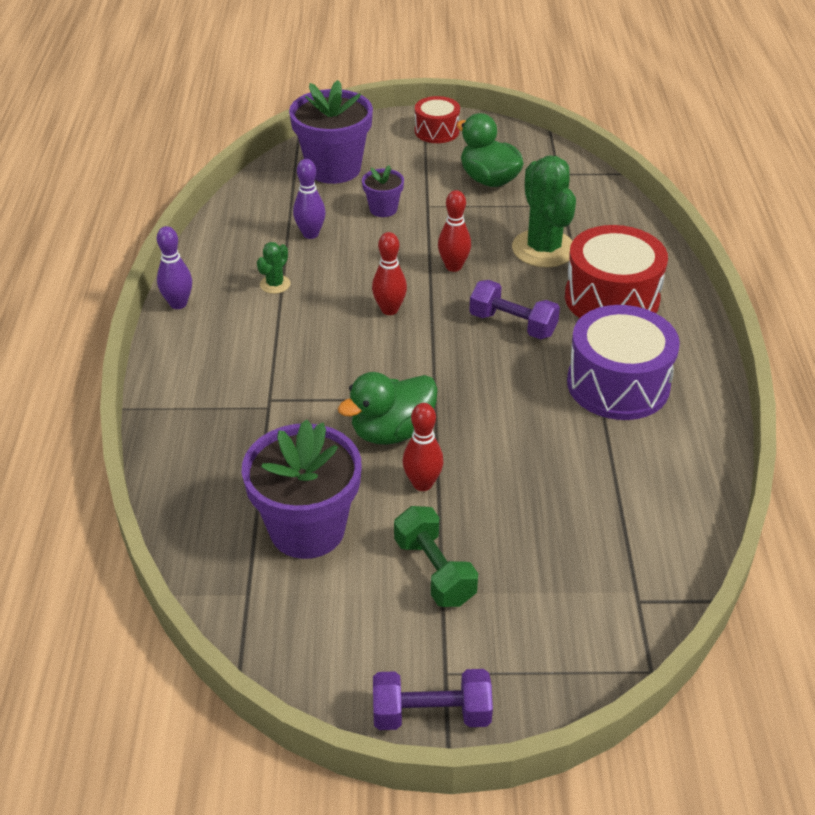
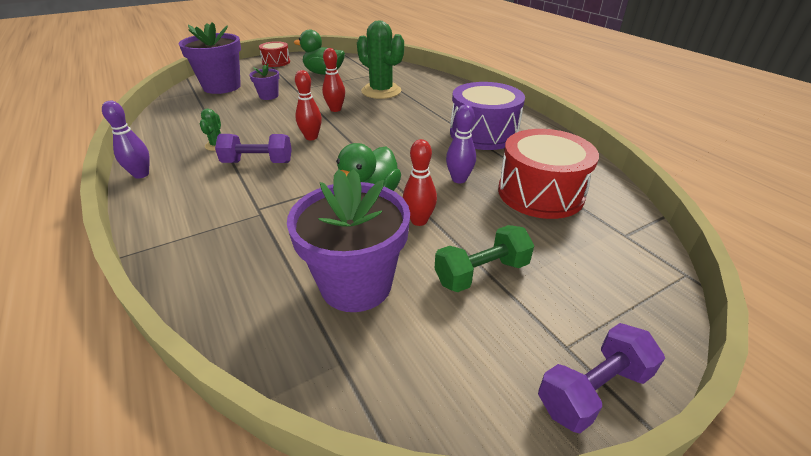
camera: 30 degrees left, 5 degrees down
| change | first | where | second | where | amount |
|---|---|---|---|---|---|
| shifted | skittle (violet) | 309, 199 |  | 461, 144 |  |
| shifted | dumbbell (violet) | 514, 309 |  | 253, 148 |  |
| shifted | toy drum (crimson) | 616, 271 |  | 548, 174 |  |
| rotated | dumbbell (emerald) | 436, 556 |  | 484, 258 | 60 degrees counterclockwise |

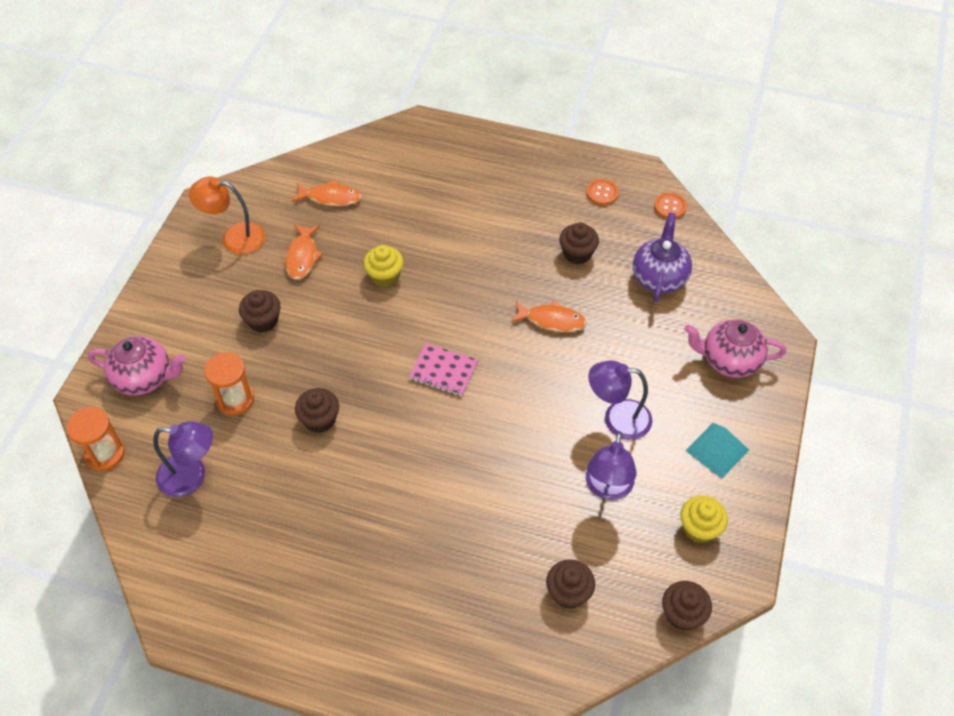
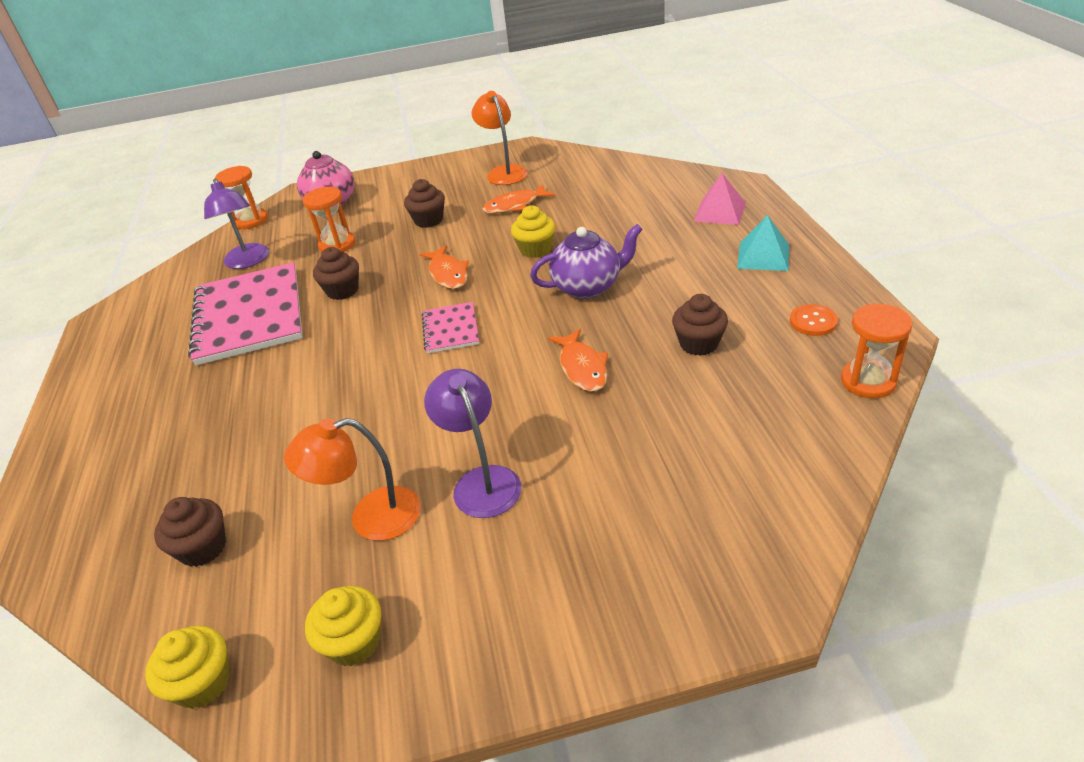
camera: 65 degrees right, 15 degrees down
| change | first | where | second | where | amount |
|---|---|---|---|---|---|
| gone | tea pot (pink) | 735, 348 |  |  |  |
| new |  |  | exercise book (pink) | 245, 314 |  |
| new |  |  | pyramid shape (pink) | 720, 199 |  |
| shifted | fish figure (bright orange) | 327, 193 |  | 444, 267 |  |
| shifted | tea pot (violet) | 662, 257 |  | 586, 261 |  |
| shifted | pyramid shape (turquoise) | 717, 451 |  | 763, 243 |  |
| swapped | shirt button (bright orange) | 670, 205 | sandglass (bright orange) | 876, 350 |  |
| repainted | reading lamp (violet) | 611, 465 | reading lamp (bright orange) | 352, 479 |  |
| repainted | muffin (dark brown) | 687, 606 | muffin (bright yellow) | 187, 667 |  |

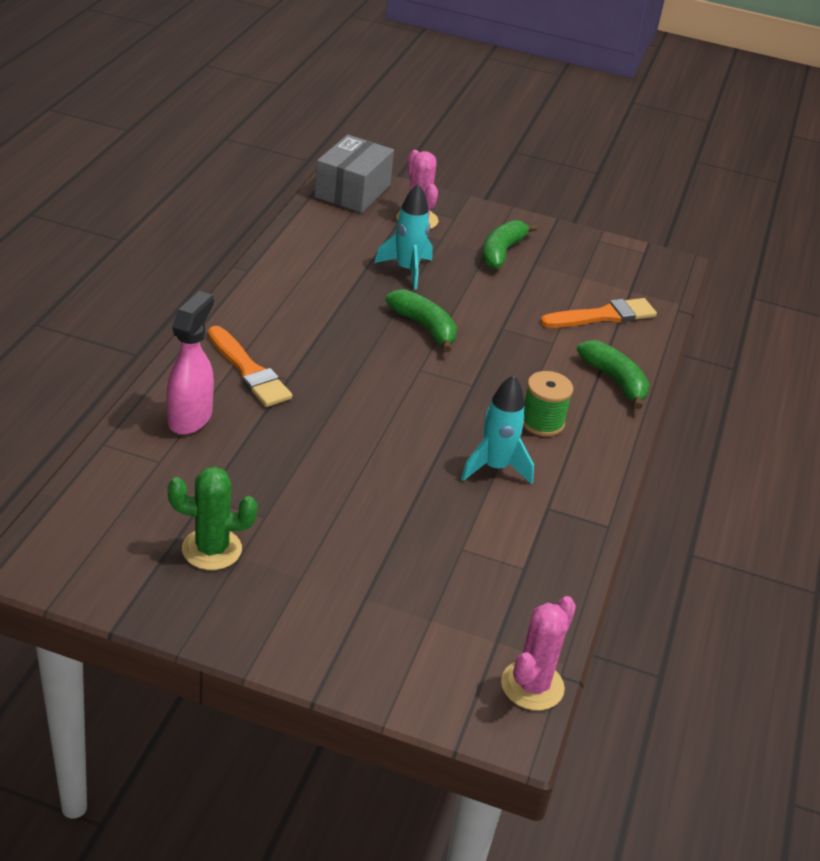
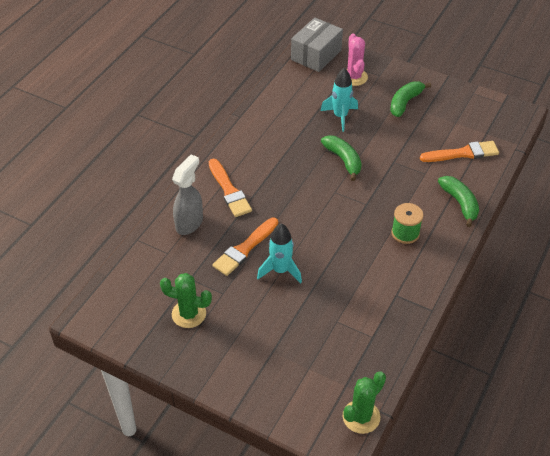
camera: 15 degrees right, 10 degrees up
| change | first | where | second | where | amount |
|---|---|---|---|---|---|
| new |  |  | brush (bright orange) | 245, 247 |  |
| shifted | spaceship (turquoise) | 497, 429 |  | 279, 253 |  |
| repainted | spray bottle (pink) | 190, 363 | spray bottle (grey) | 187, 194 |  |
| repainted | prickly plant (pink) | 538, 653 | prickly plant (emerald) | 364, 402 |  |

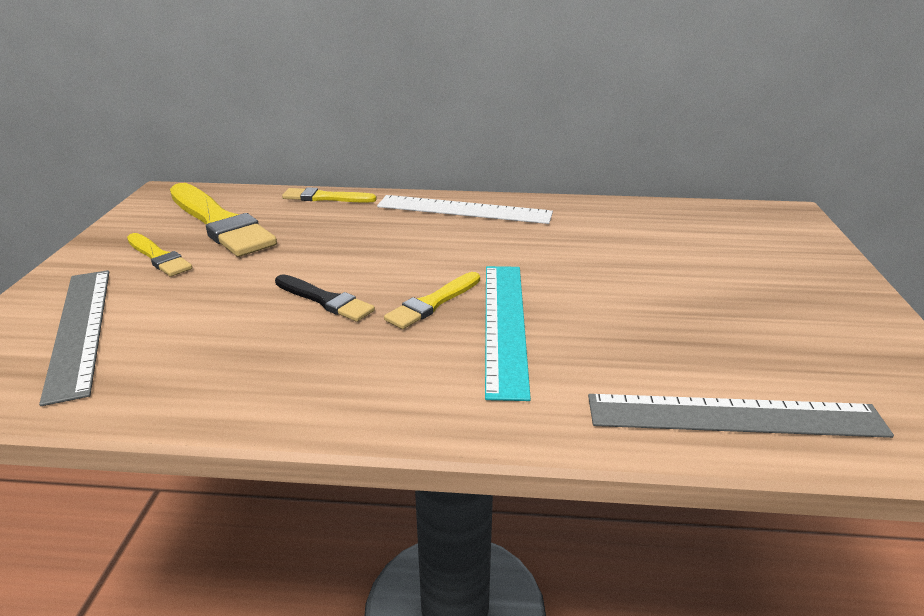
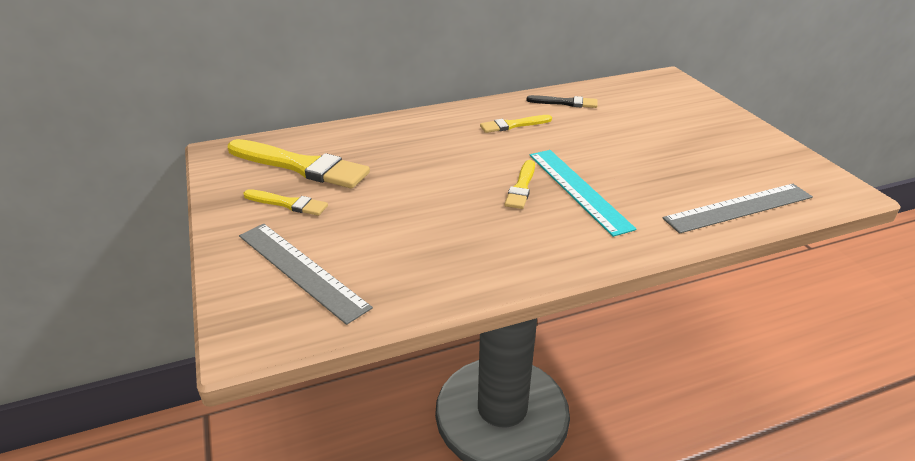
camera: 25 degrees left, 5 degrees up
| change | first | where | second | where | amount |
|---|---|---|---|---|---|
| gone | straightedge (pure white) | 465, 209 |  |  |  |
| shifted | brush (black) | 325, 298 |  | 562, 101 |  |
| shifted | brush (bright yellow) | 329, 195 |  | 516, 124 |  |

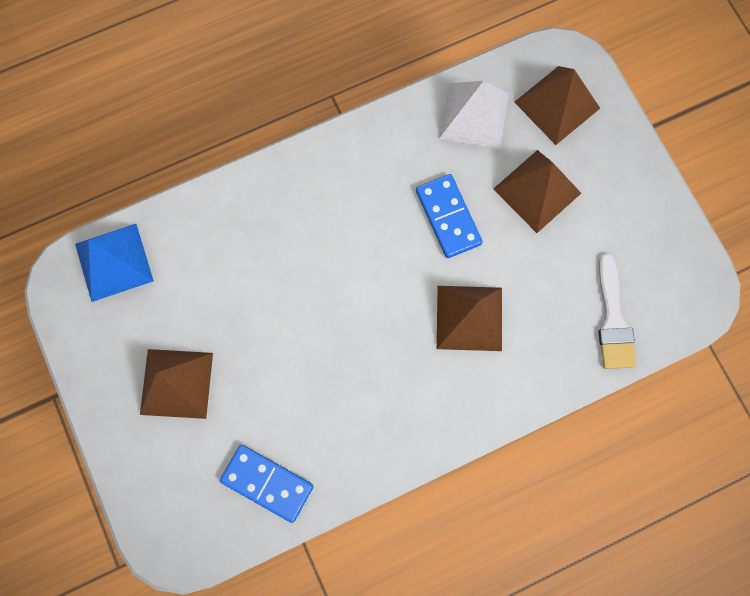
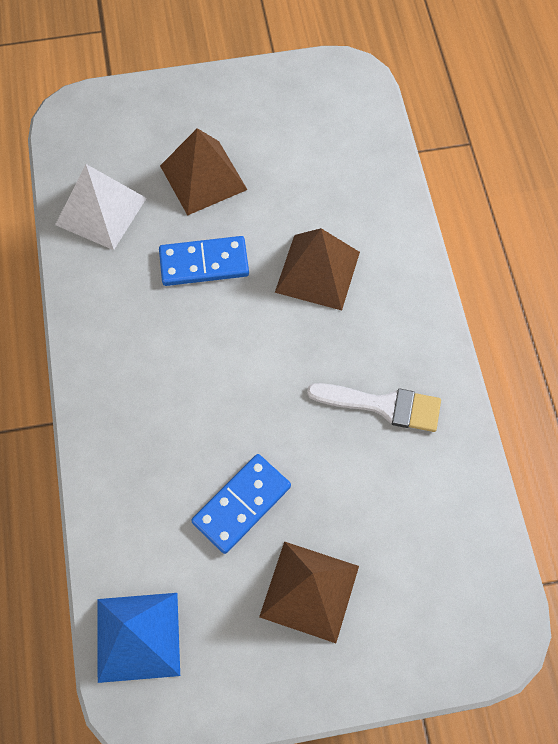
camera: 75 degrees left, 10 degrees down
| change | first | where | second | where | amount |
|---|---|---|---|---|---|
| gone | pyramid shape (dark brown) | 557, 105 |  |  |  |
| shifted | domino piece (blue) | 267, 484 |  | 241, 504 |  |
| shifted | brush (pure white) | 617, 311 |  | 374, 407 |  |

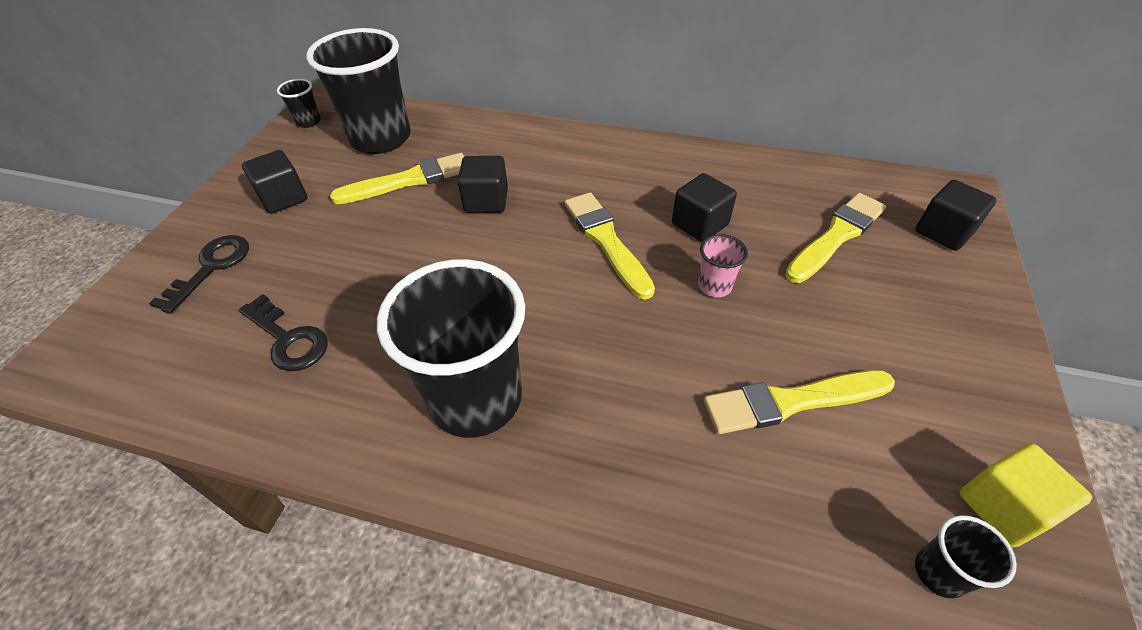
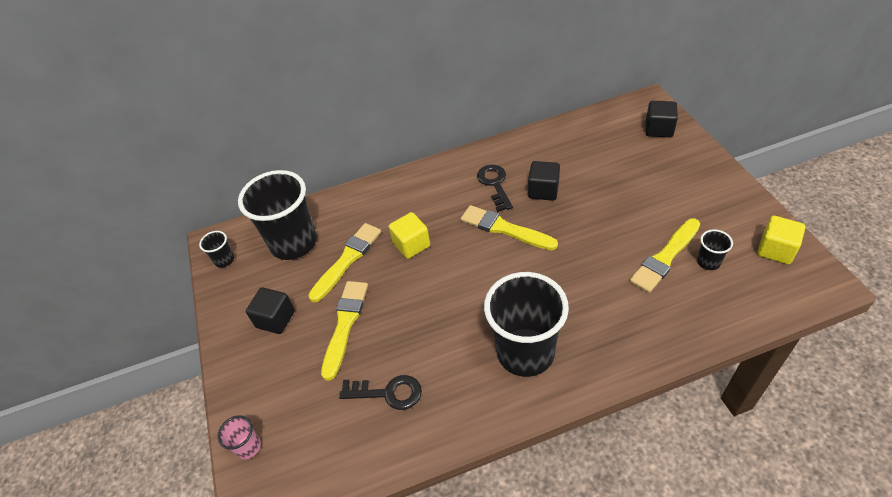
camera: 30 degrees left, 0 degrees up
| change | first | where | second | where | amount |
|---|---|---|---|---|---|
| shifted | latchkey (black) | 199, 274 |  | 495, 188 |  |
| shifted | tumbler (pink) | 723, 265 |  | 239, 437 |  |
| shifted | brush (bright yellow) | 835, 238 |  | 344, 331 |  |
| shifted | tumbler (black) | 966, 556 |  | 715, 250 |  |
| repainted | cube (black) | 482, 184 | cube (bright yellow) | 409, 235 |  |

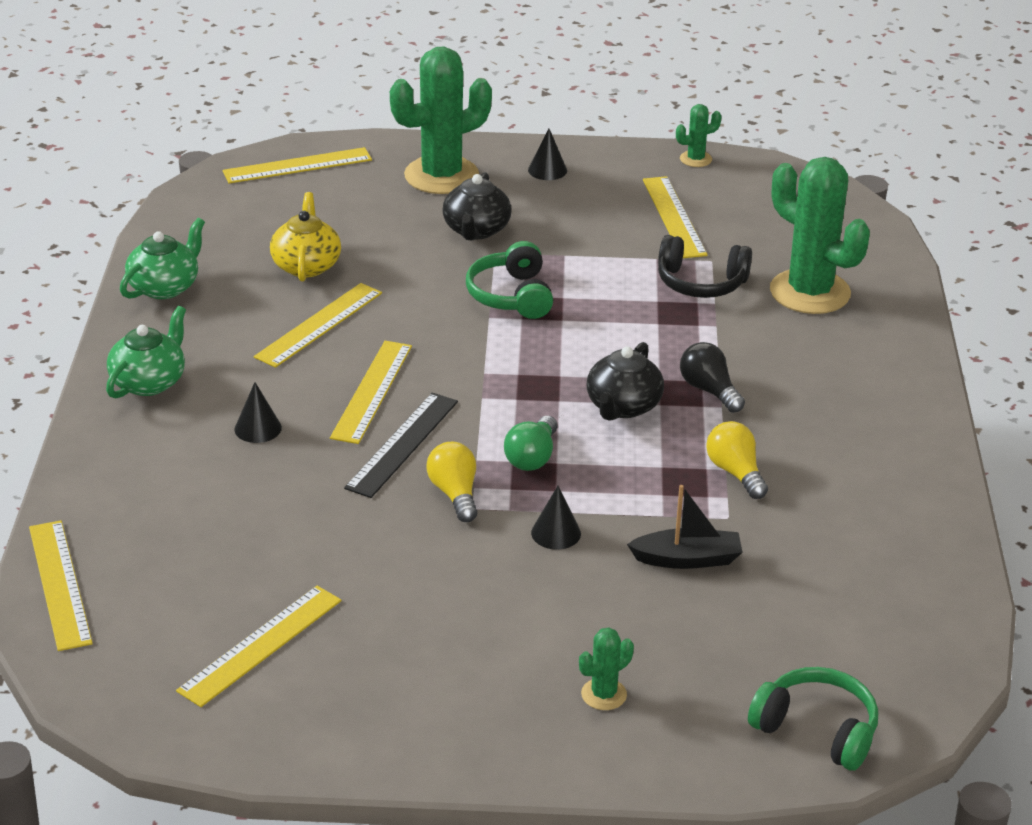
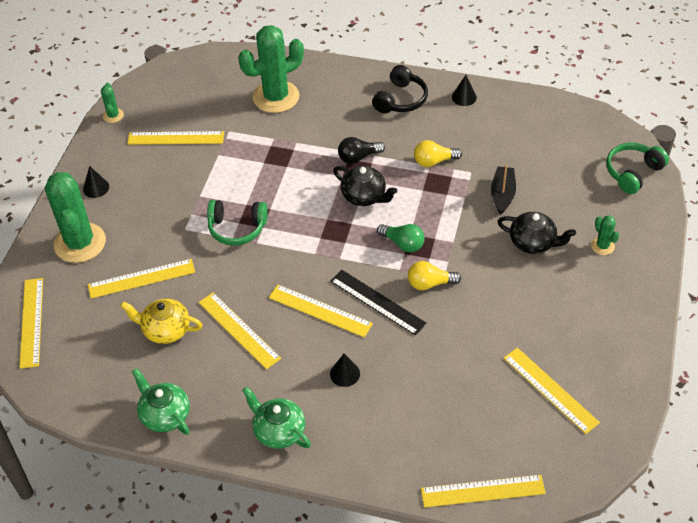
camera: 75 degrees left, 15 degrees up
| change | first | where | second | where | amount |
|---|---|---|---|---|---|
| new |  |  | straightedge (bright yellow) | 141, 279 |  |
| shifted | tea pot (black) | 477, 206 |  | 536, 233 |  |
| shifted | solid cone (black) | 556, 517 |  | 464, 90 |  |
| shifted | headphones (black) | 705, 266 |  | 400, 89 |  |

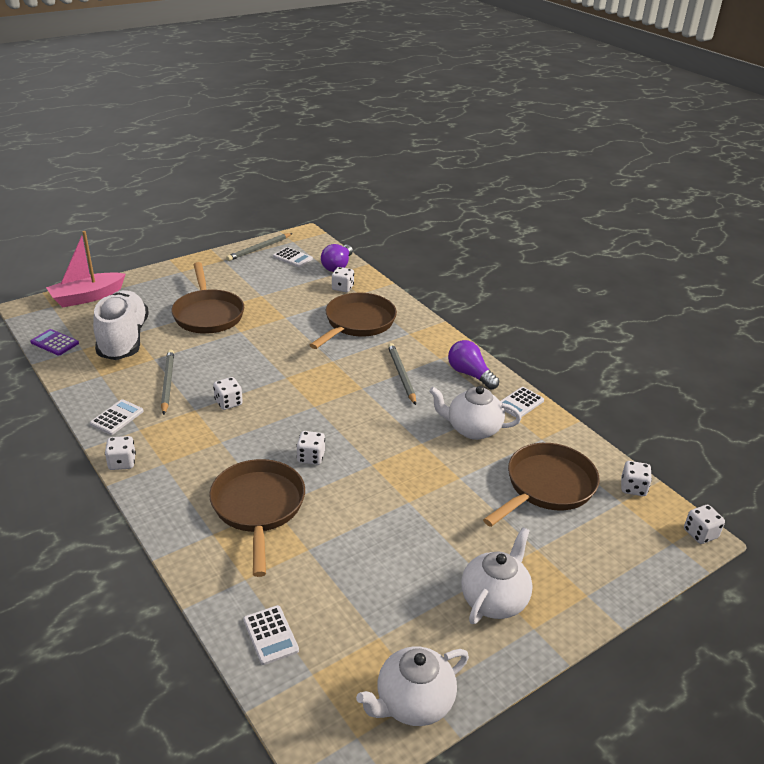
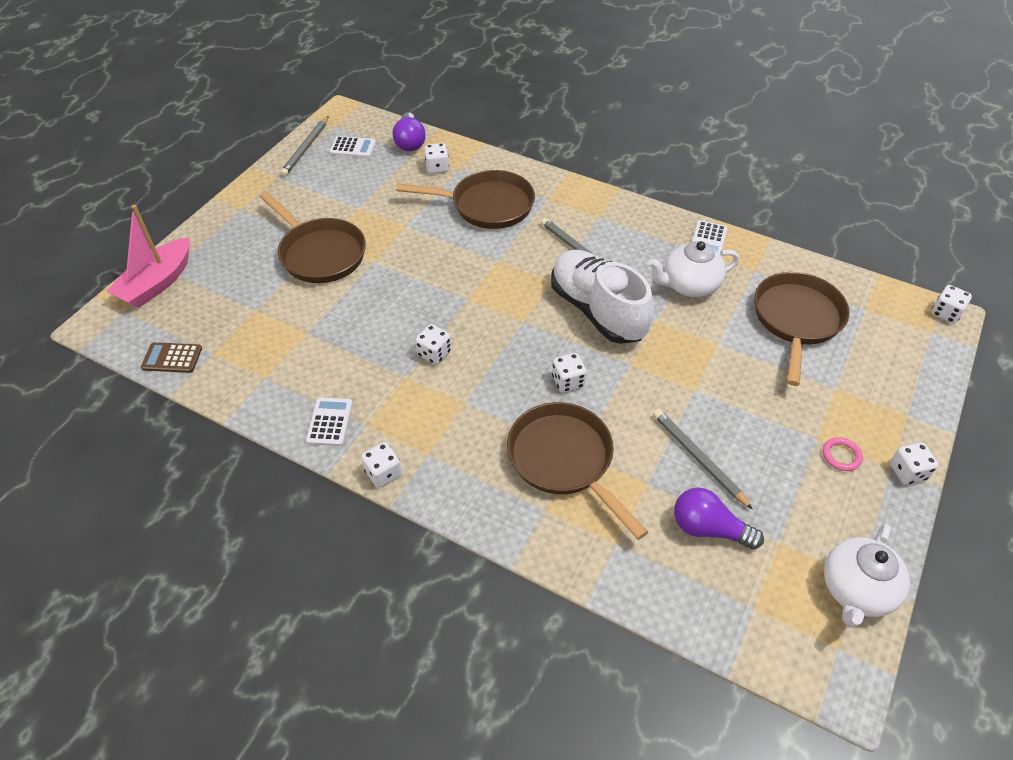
camera: 25 degrees left, 15 degrees up
| change | first | where | second | where | amount |
|---|---|---|---|---|---|
| gone | calculator (pure white) | 271, 635 |  |  |  |
| shifted | shoe (pure white) | 121, 325 |  | 602, 297 |  |
| shifted | wooden pencil (grey) | 167, 382 |  | 703, 459 |  |
| shifted | light bulb (violet) | 473, 365 |  | 719, 518 |  |
| shifted | game die (pure white) | 636, 478 |  | 914, 464 |  |
| swapped | tea pot (pure white) | 497, 575 | hoop (pink) | 843, 454 |  |
| repainted | calculator (violet) | 54, 342 | calculator (dark brown) | 171, 357 |  |
| rotated | frying pan (dark brown) | 353, 321 |  | 465, 199 | 90 degrees clockwise |

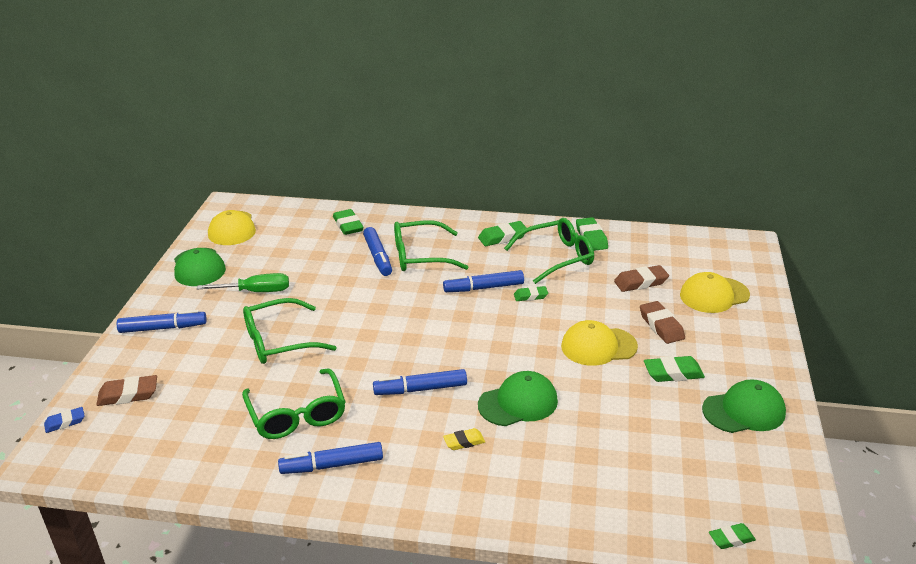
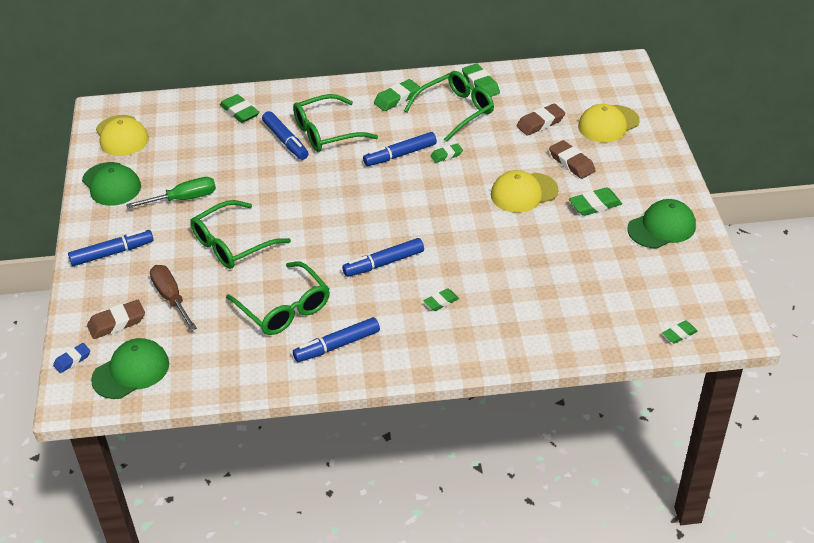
camera: 15 degrees left, 10 degrees up
| change | first | where | second | where | amount |
|---|---|---|---|---|---|
| new |  |  | hand screwdriver (dark brown) | 173, 298 |  |
| shifted | cap (emerald) | 518, 398 |  | 130, 368 |  |
| repainted | eraser (bright yellow) | 464, 439 | eraser (emerald) | 441, 299 |  |

